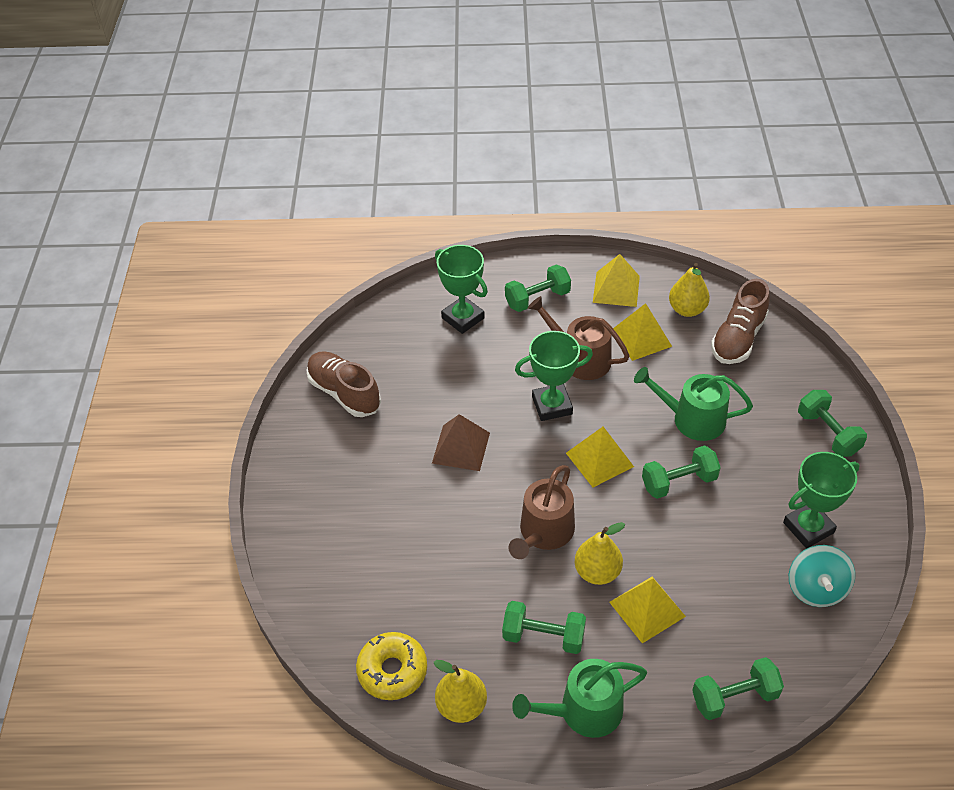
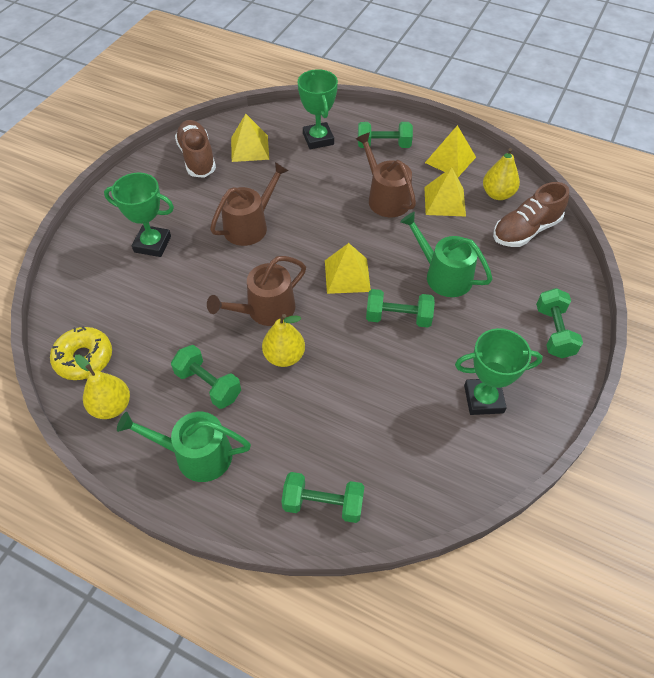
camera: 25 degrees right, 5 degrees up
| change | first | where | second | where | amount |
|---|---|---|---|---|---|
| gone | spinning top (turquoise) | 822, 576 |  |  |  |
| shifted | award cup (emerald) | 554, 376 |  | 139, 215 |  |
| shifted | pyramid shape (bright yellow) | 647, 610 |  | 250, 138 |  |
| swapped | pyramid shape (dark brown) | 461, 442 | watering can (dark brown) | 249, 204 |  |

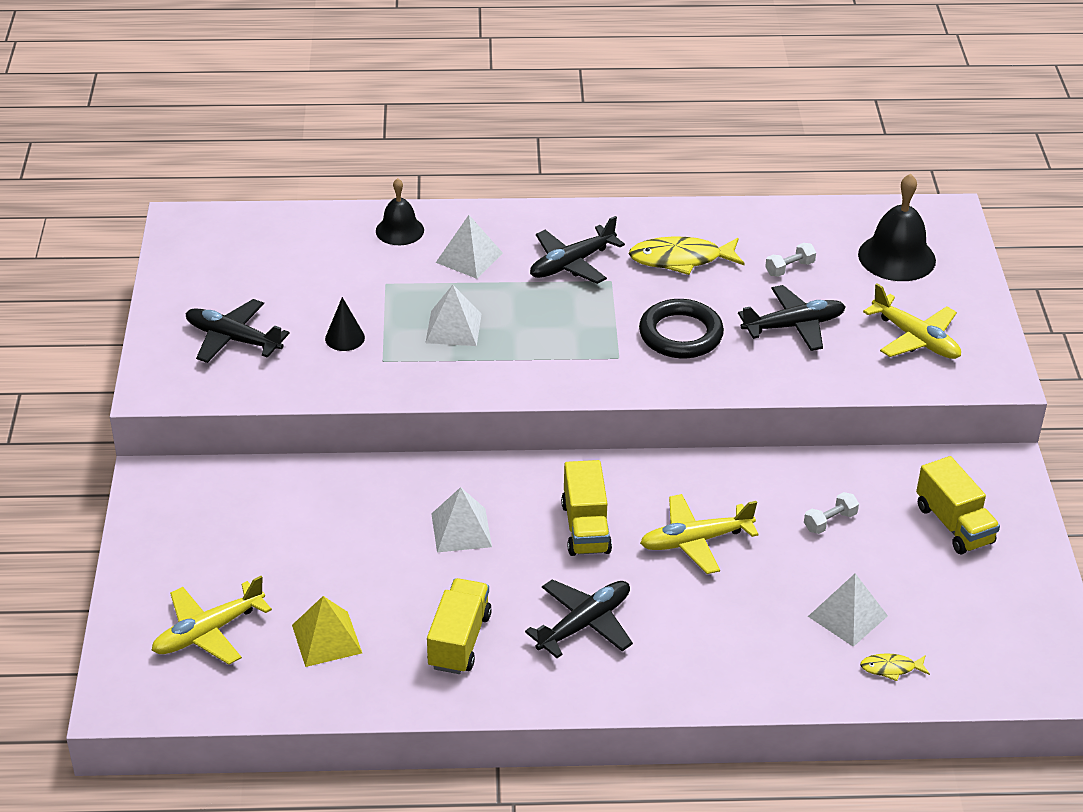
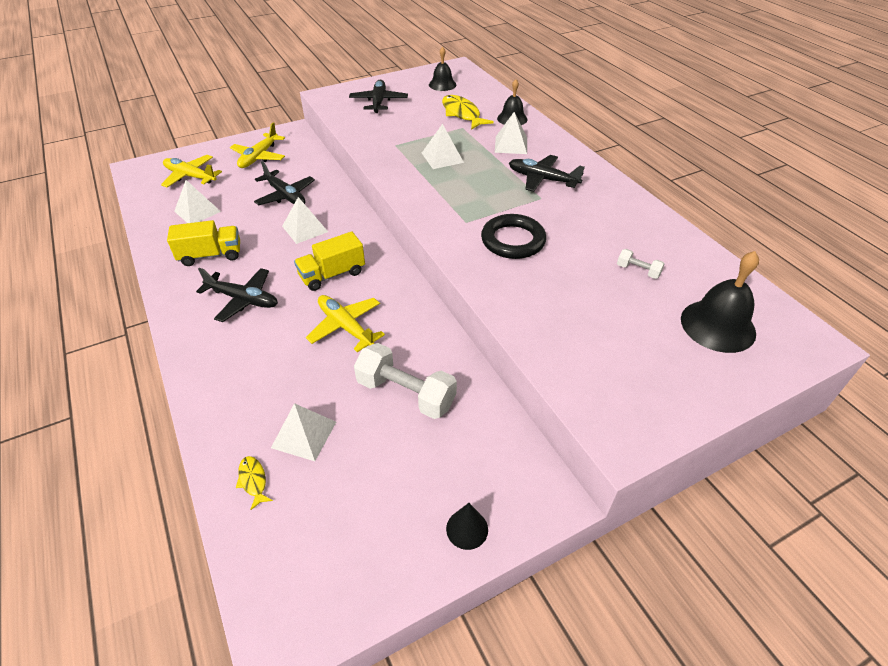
camera: 65 degrees right, 5 degrees up
| change | first | where | second | where | amount |
|---|---|---|---|---|---|
| gone | toy truck (bright yellow) | 958, 505 |  |  |  |
| new |  |  | hand bell (black) | 442, 69 |  |
| shifted | solid cone (black) | 345, 324 |  | 467, 526 |  |
| shifted | fish figure (bright yellow) | 687, 255 |  | 468, 112 |  |
| shifted | plane (black) | 792, 318 |  | 284, 183 |  |
| shifted | plane (bright yellow) | 912, 321 |  | 257, 145 |  |
| repainted | pyramid shape (bright yellow) | 327, 631 | pyramid shape (pure white) | 197, 201 |  |
| scaled | dumbbell (pure white) | 831, 513 |  | 405, 381 | x2.09 |

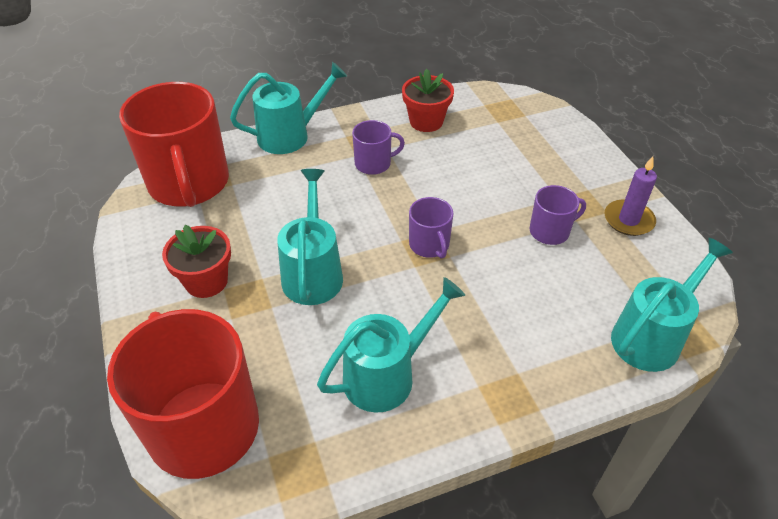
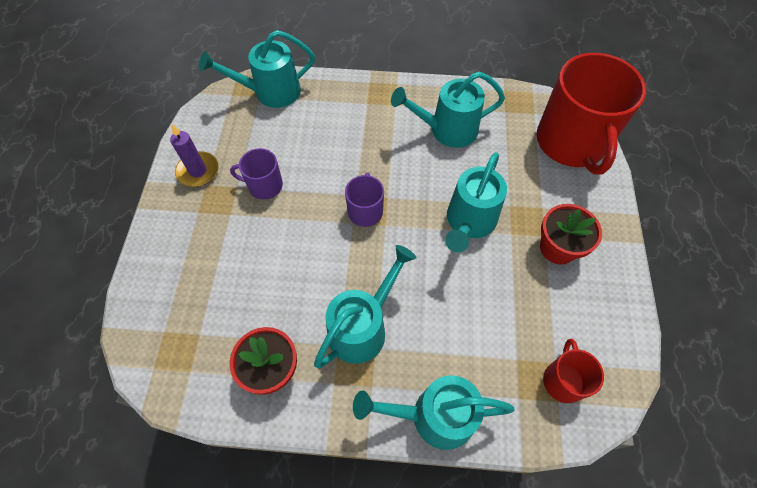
camera: 155 degrees left, 15 degrees up
| change | first | where | second | where | amount |
|---|---|---|---|---|---|
| swapped | coffee mug (violet) | 378, 147 | watering can (turquoise) | 365, 306 |  |
| scaled | coffee mug (crimson) | 174, 144 |  | 573, 371 | x0.46 |

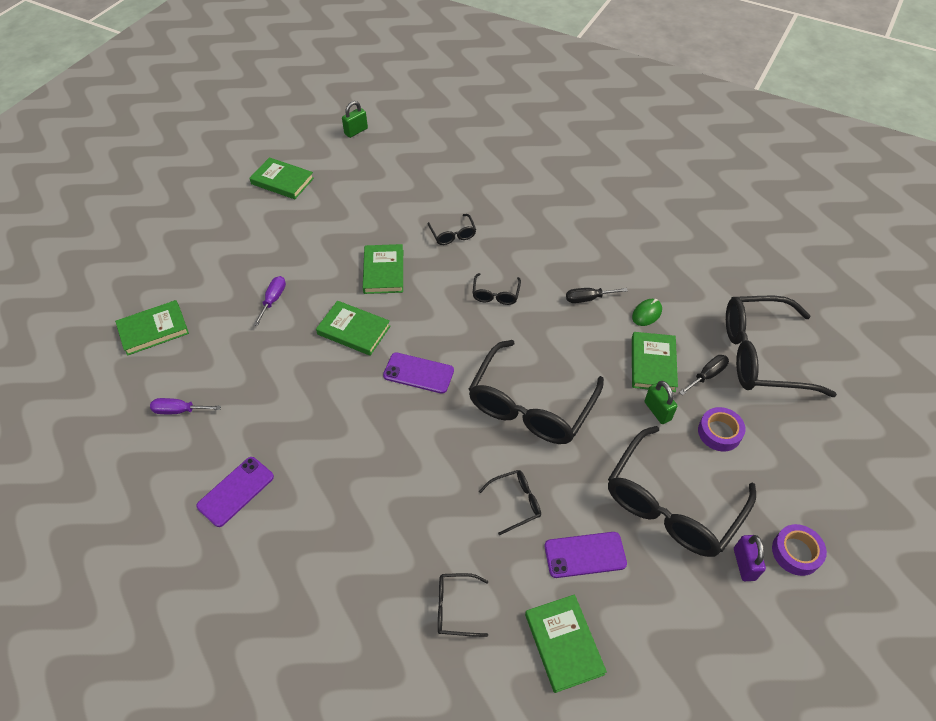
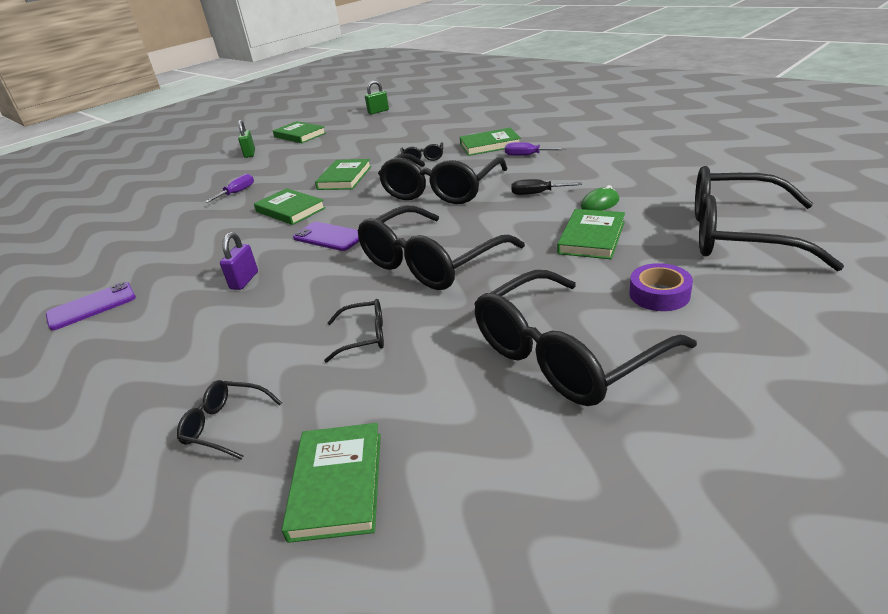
camera: 20 degrees right, 20 degrees down
| change | first | where | second | where | amount |
|---|---|---|---|---|---|
| gone | phone (violet) | 585, 555 |  |  |  |
| gone | hand screwdriver (black) | 704, 375 |  |  |  |
| gone | sticky tape (violet) | 799, 550 |  |  |  |
| shifted | hardback (emerald) | 152, 328 |  | 490, 142 |  |
| shifted | hand screwdriver (violet) | 185, 406 |  | 535, 149 |  |
| shifted | lock (emerald) | 660, 402 |  | 246, 139 |  |
| shifted | lock (violet) | 750, 558 |  | 239, 261 |  |
| scaled | glasses (black) | 496, 289 |  | 443, 178 | x2.26 |

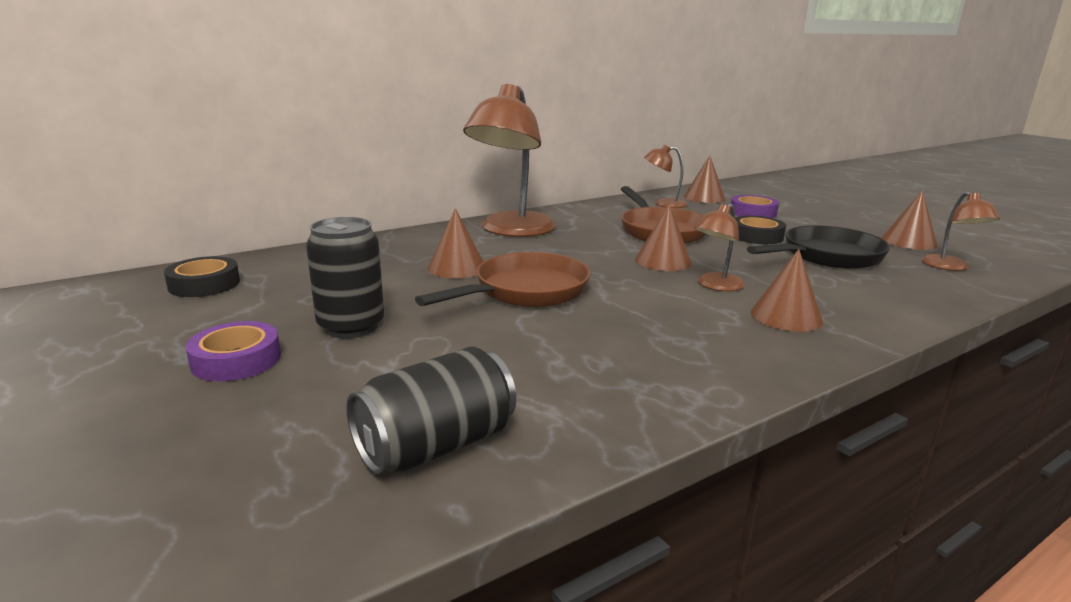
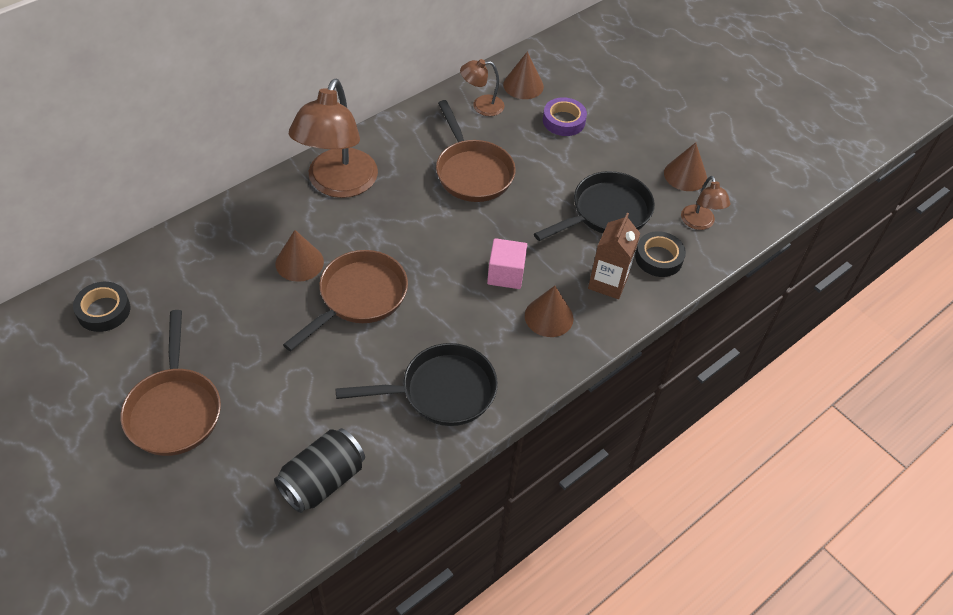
camera: 10 degrees left, 30 degrees up
| change | first | where | second | where | amount |
|---|---|---|---|---|---|
| gone | tin (black) | 345, 277 |  |  |  |
| gone | solid cone (dark brown) | 663, 237 |  |  |  |
| new |  |  | frying pan (black) | 416, 384 |  |
| new |  |  | juice carton (dark brown) | 614, 256 |  |
| shifted | sticky tape (black) | 760, 230 |  | 660, 254 |  |
| swapped | sticky tape (violet) | 233, 351 | frying pan (dark brown) | 171, 383 |  |
| swapped | reading lamp (dark brown) | 719, 247 | cube (pink) | 507, 263 |  |

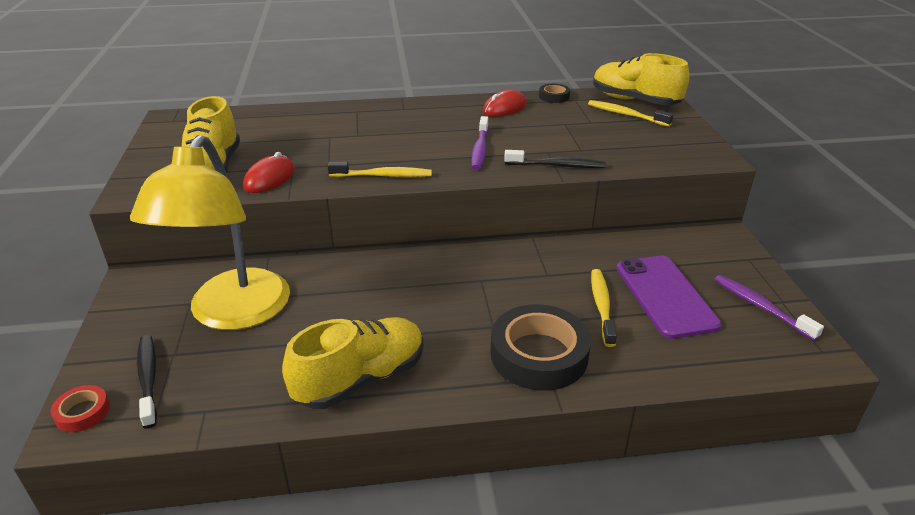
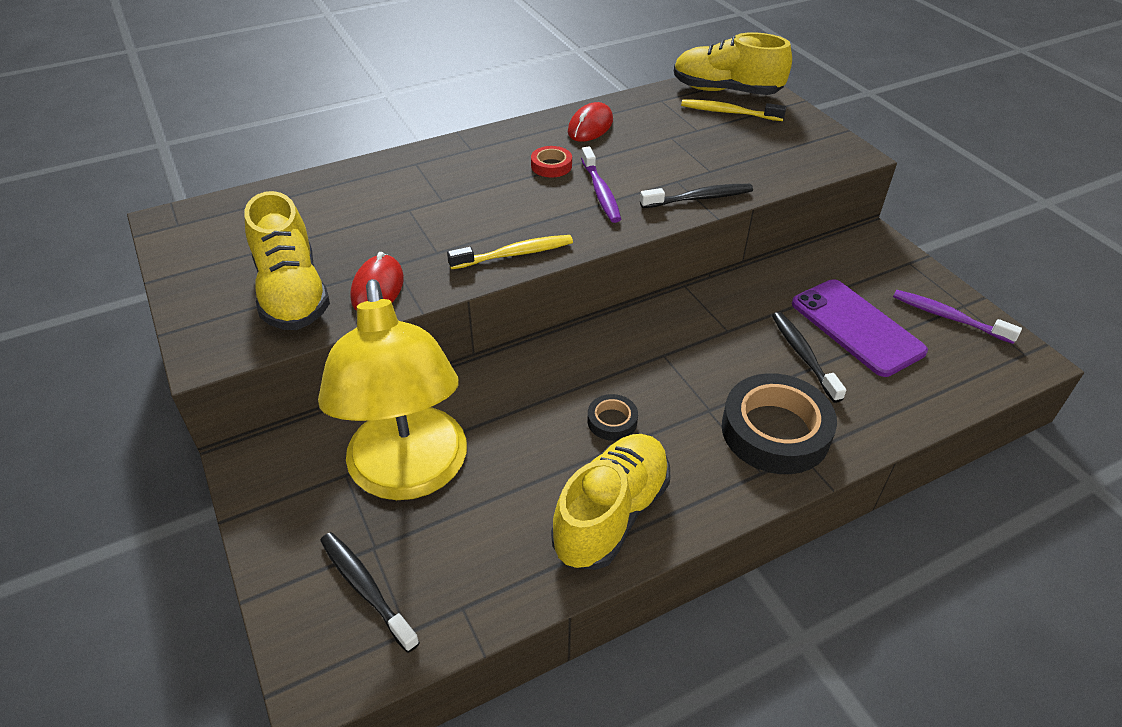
camera: 20 degrees left, 10 degrees up
| change | first | where | second | where | amount |
|---|---|---|---|---|---|
| shifted | sticky tape (crimson) | 80, 408 |  | 551, 162 |  |
| shifted | sticky tape (black) | 554, 93 |  | 612, 417 |  |
| repainted | dental brush (bright yellow) | 604, 308 | dental brush (black) | 809, 357 |  |

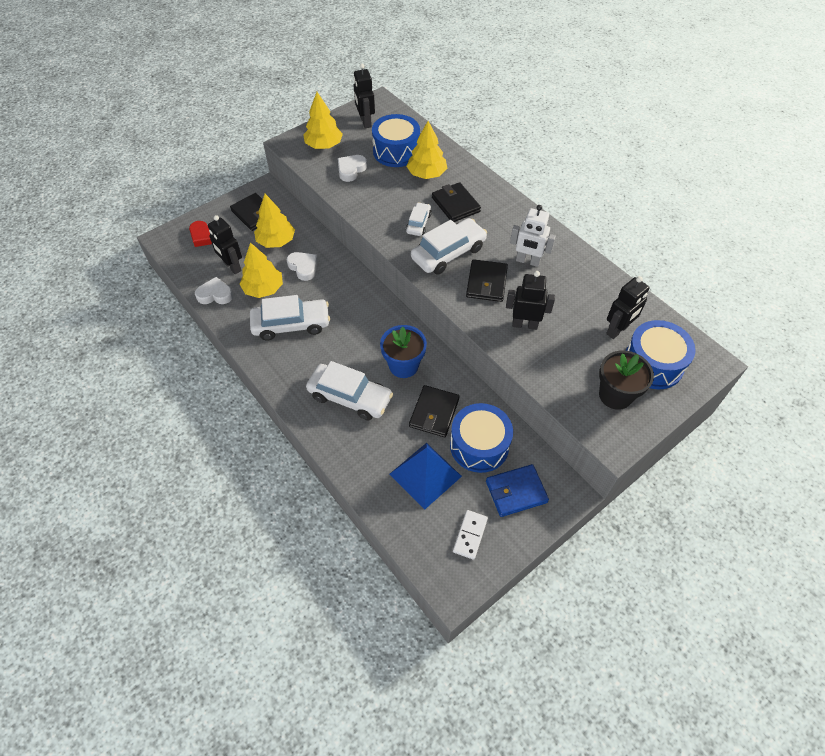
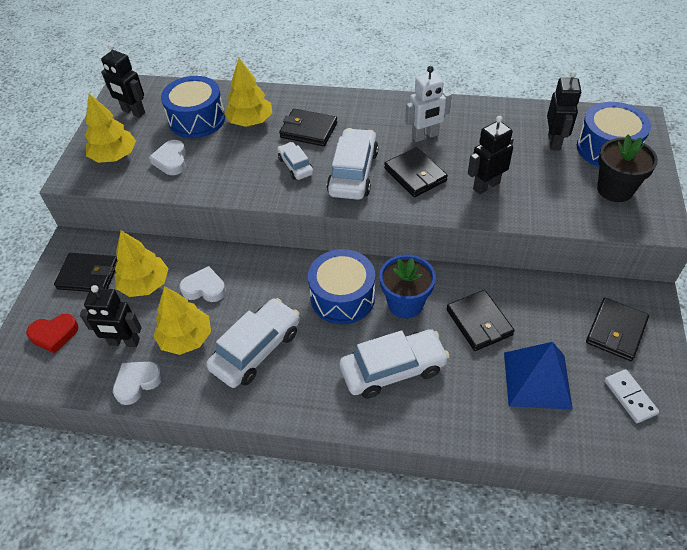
camera: 40 degrees left, 5 degrees down
| change | first | where | second | where | amount |
|---|---|---|---|---|---|
| shifted | toy drum (blue) | 481, 438 |  | 341, 286 |  |
| repainted | billfold (blue) | 517, 490 | billfold (black) | 617, 329 |  |

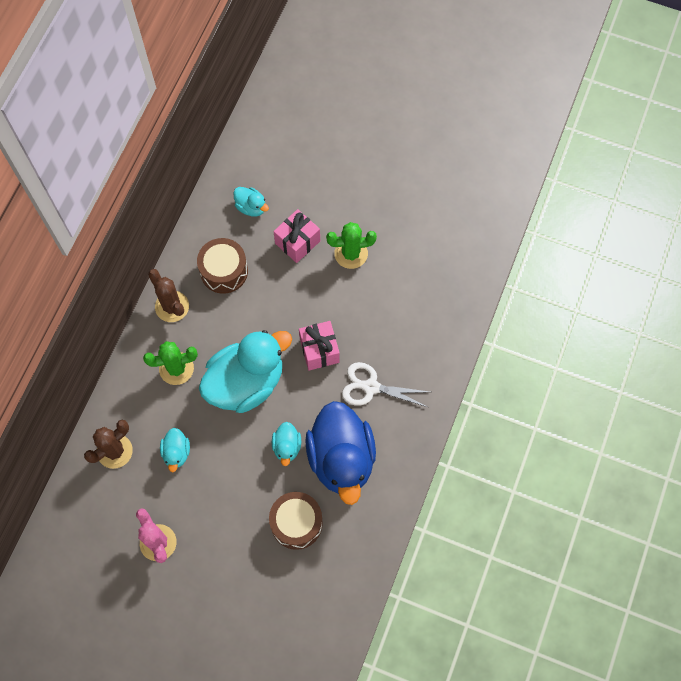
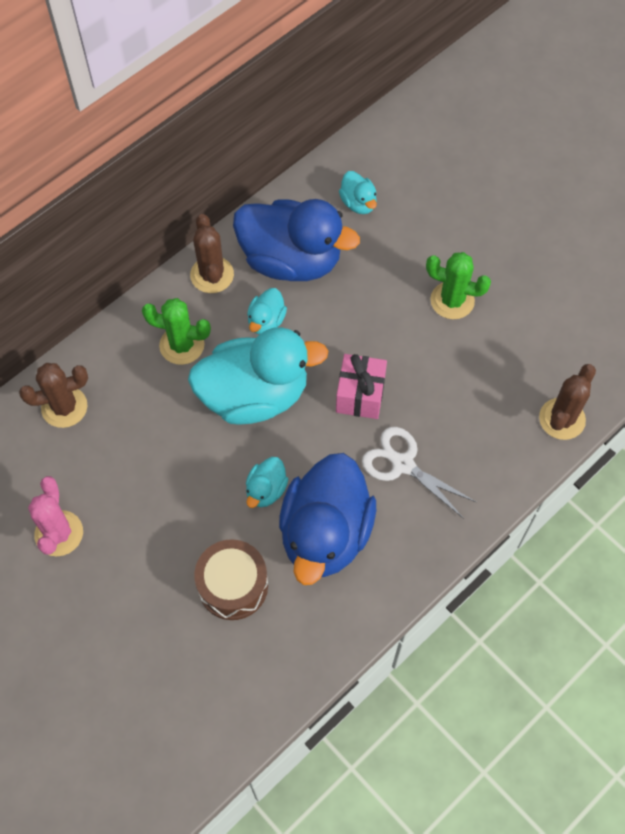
camera: 25 degrees right, 5 degrees down
| change | first | where | second | where | amount |
|---|---|---|---|---|---|
| gone | present (pink) | 296, 236 |  |  |  |
| new |  |  | prickly plant (dark brown) | 567, 402 |  |
| shifted | rubber duck (turquoise) | 175, 450 |  | 267, 311 |  |
| swapped | toy drum (dark brown) | 222, 266 | rubber duck (blue) | 296, 240 |  |

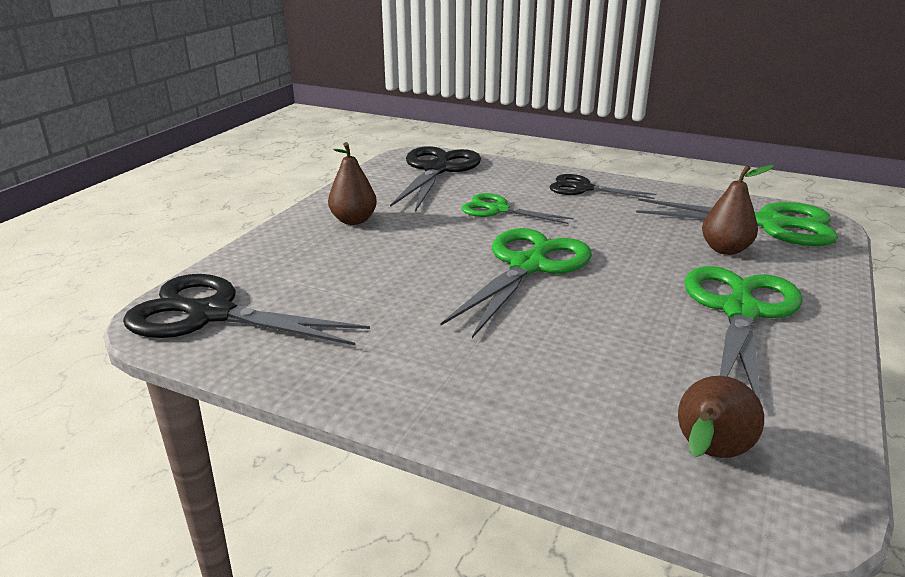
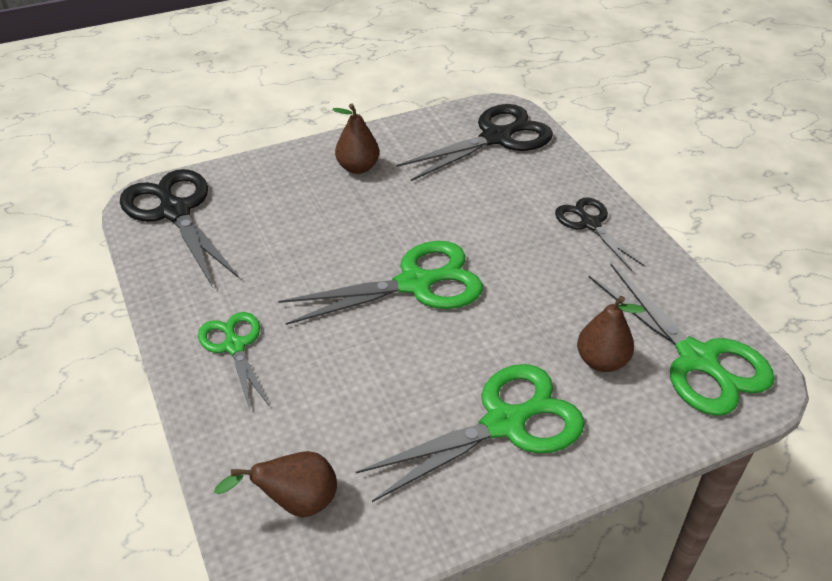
camera: 40 degrees right, 15 degrees up
| change | first | where | second | where | amount |
|---|---|---|---|---|---|
| shifted | pair of scissors (emerald) | 517, 208 |  | 234, 361 |  |

